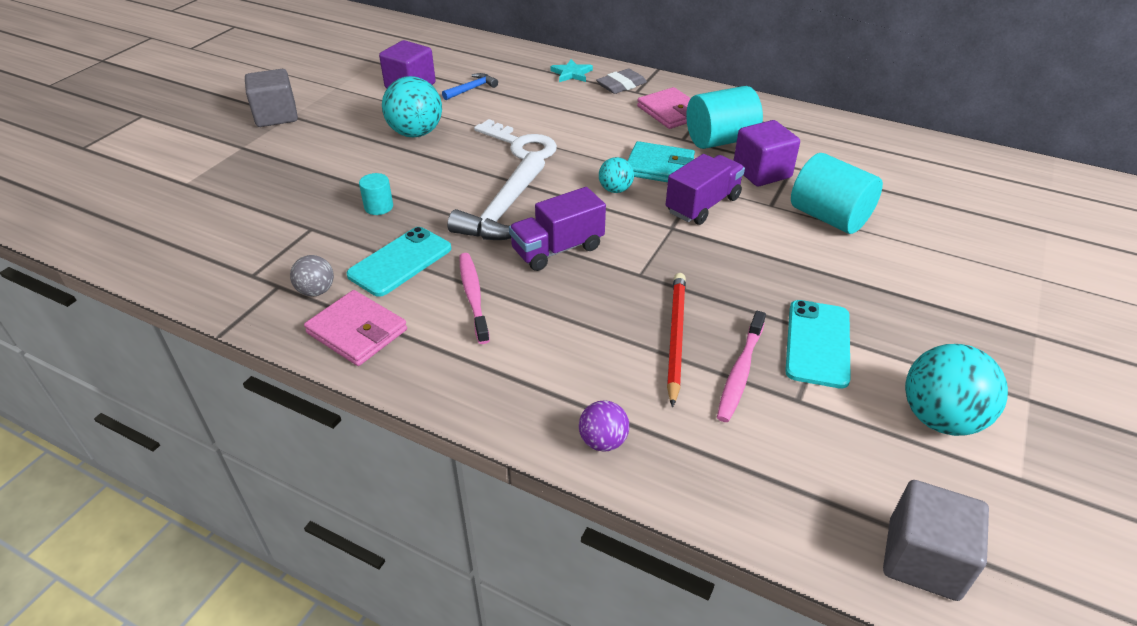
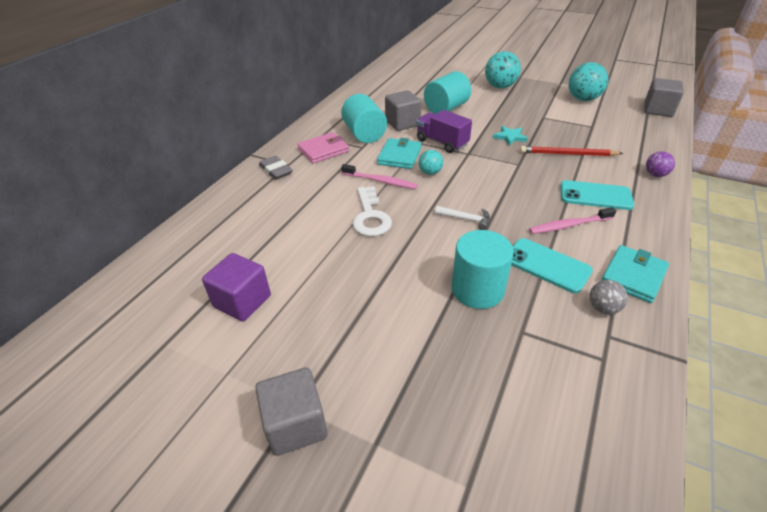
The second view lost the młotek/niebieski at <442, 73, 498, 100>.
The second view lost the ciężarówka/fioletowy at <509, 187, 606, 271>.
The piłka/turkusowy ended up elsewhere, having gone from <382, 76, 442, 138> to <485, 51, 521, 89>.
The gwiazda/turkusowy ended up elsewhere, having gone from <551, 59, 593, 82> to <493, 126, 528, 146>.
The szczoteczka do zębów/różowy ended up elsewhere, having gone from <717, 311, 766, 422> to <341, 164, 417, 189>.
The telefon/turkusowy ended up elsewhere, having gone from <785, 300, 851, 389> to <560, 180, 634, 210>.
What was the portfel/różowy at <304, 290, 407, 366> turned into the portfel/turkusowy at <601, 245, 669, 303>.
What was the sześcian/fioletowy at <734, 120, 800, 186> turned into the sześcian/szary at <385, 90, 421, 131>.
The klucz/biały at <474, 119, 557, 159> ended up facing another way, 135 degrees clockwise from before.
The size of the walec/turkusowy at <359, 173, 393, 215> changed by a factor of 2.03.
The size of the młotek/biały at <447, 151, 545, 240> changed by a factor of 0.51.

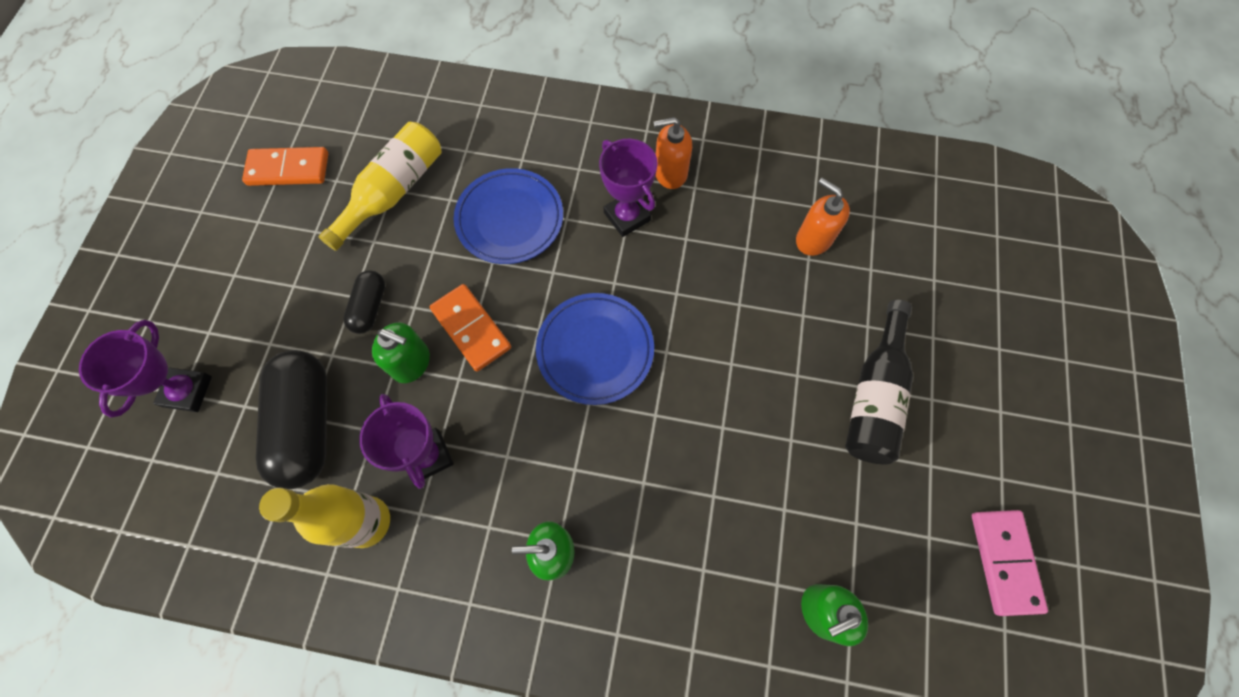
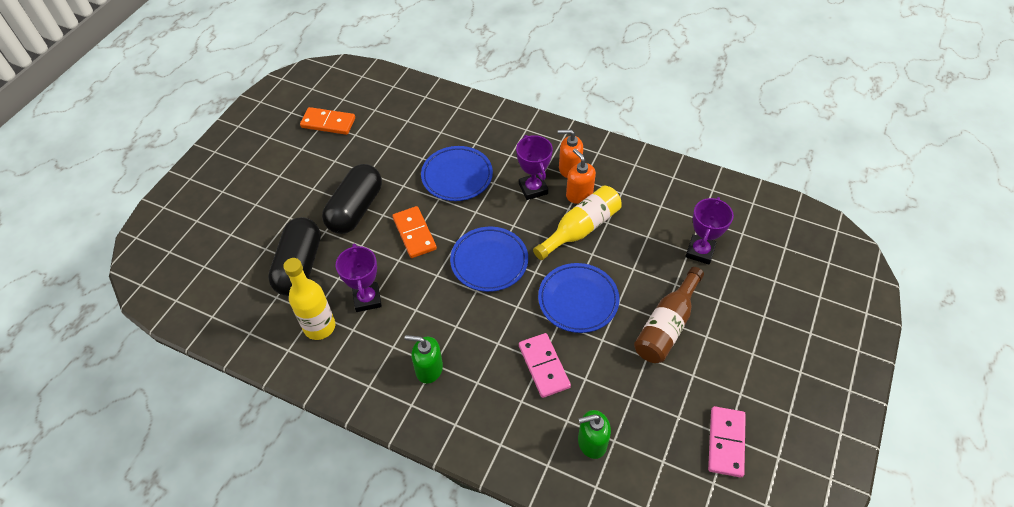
The second view lost the dozownik mydła/zielony at <372, 322, 430, 383>.
The second view gained the kostka domina/różowy at <519, 333, 571, 398>.
The second view gained the talerz/niebieski at <538, 263, 620, 333>.
The puchar/fioletowy ended up elsewhere, having gone from <79, 320, 212, 418> to <685, 197, 734, 265>.
The butelka/żółty ended up elsewhere, having gone from <319, 122, 441, 251> to <533, 186, 622, 260>.
The dozownik mydła/pomarańczowy ended up elsewhere, having gone from <796, 178, 850, 256> to <566, 148, 596, 204>.
What was the butelka/czarny at <845, 300, 913, 464> turned into the butelka/brązowy at <634, 267, 704, 363>.
The size of the kapsułka/czarny at <343, 270, 385, 334> changed by a factor of 1.93.

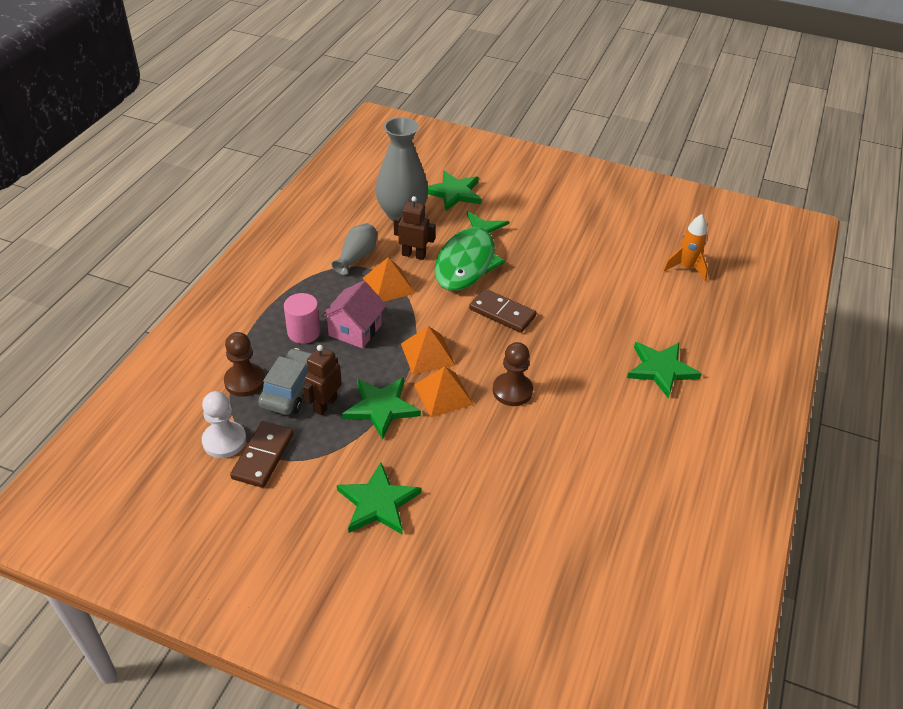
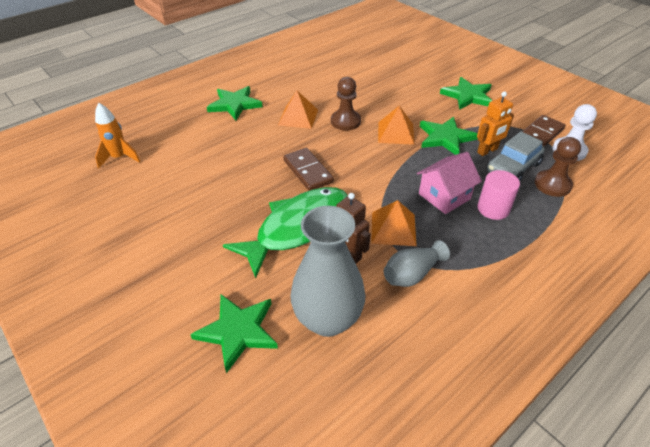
The piramida/pomarańczowy ended up elsewhere, having gone from <401, 326, 455, 374> to <278, 91, 318, 129>.
What was the robot/brązowy at <303, 345, 342, 416> turned into the robot/pomarańczowy at <477, 91, 514, 156>.

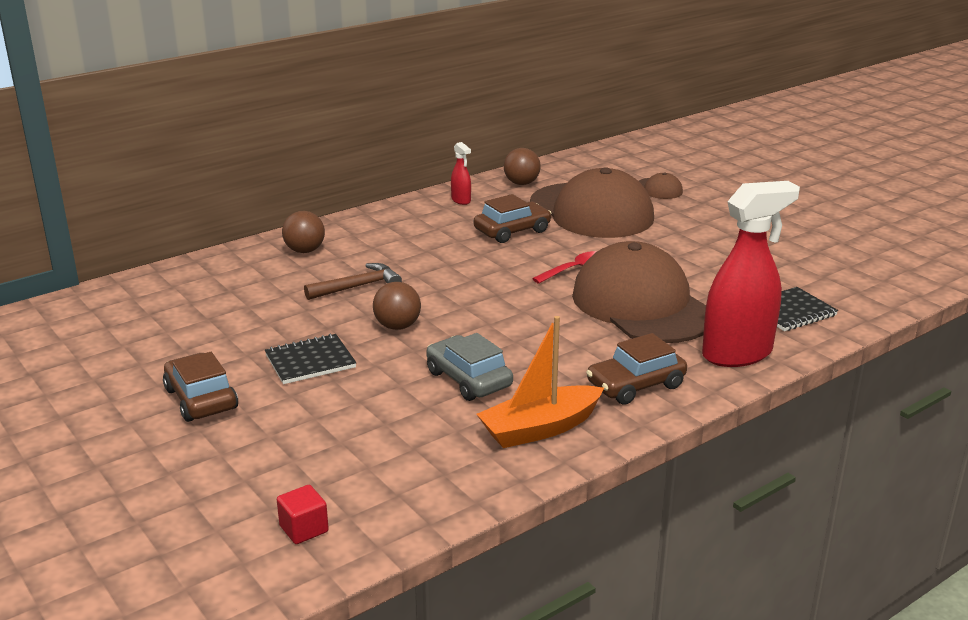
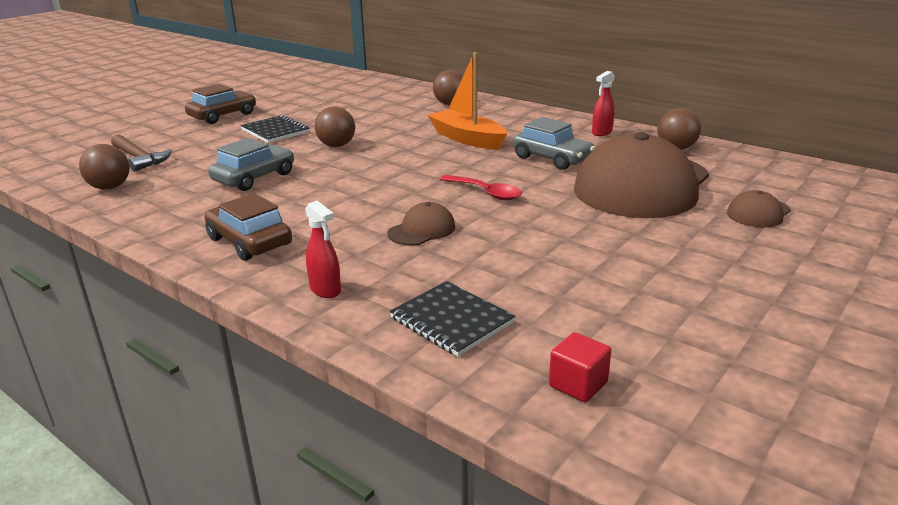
The second view gained the piłka/brązowy at <79, 144, 130, 190>.
The sześcian/czerwony ended up elsewhere, having gone from <277, 485, 329, 544> to <549, 332, 612, 403>.
The młotek/brązowy ended up elsewhere, having gone from <304, 263, 402, 300> to <111, 134, 172, 172>.
The łódka/pomarańczowy ended up elsewhere, having gone from <476, 316, 604, 448> to <428, 52, 507, 150>.
What was the samochód/brązowy at <474, 194, 552, 243> turned into the samochód/szary at <513, 117, 595, 170>.
The size of the czapka/brązowy at <572, 241, 706, 343> changed by a factor of 0.40.
The size of the spryskiwacz/czerwony at <702, 181, 800, 367> changed by a factor of 0.43.

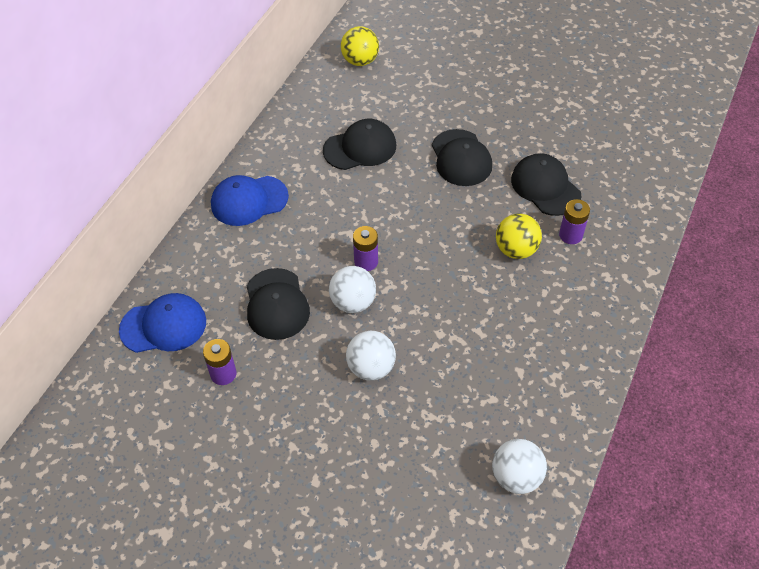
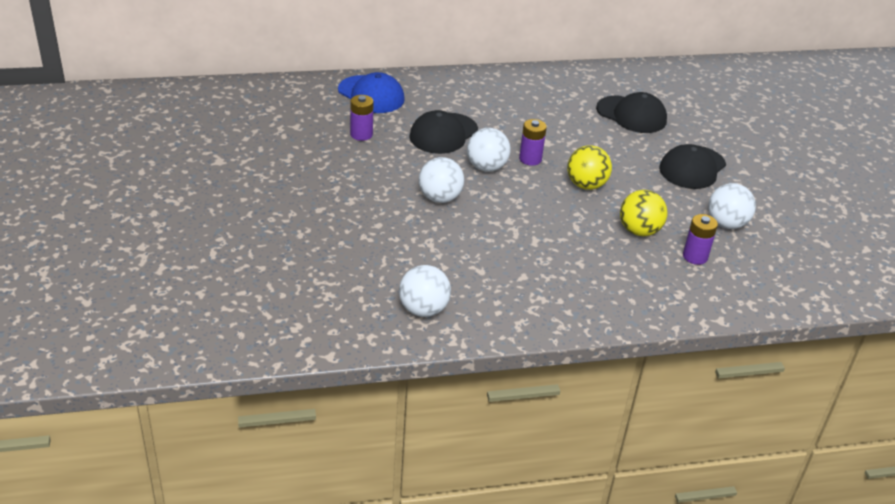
The second view lost the czapka/niebieski at <211, 175, 289, 226>.
The piłka/żółty ended up elsewhere, having gone from <341, 26, 379, 66> to <567, 145, 612, 190>.
Where the czapka/czarny stood at <511, 153, 581, 216>, the piłka/biały came to stand at <708, 183, 756, 229>.

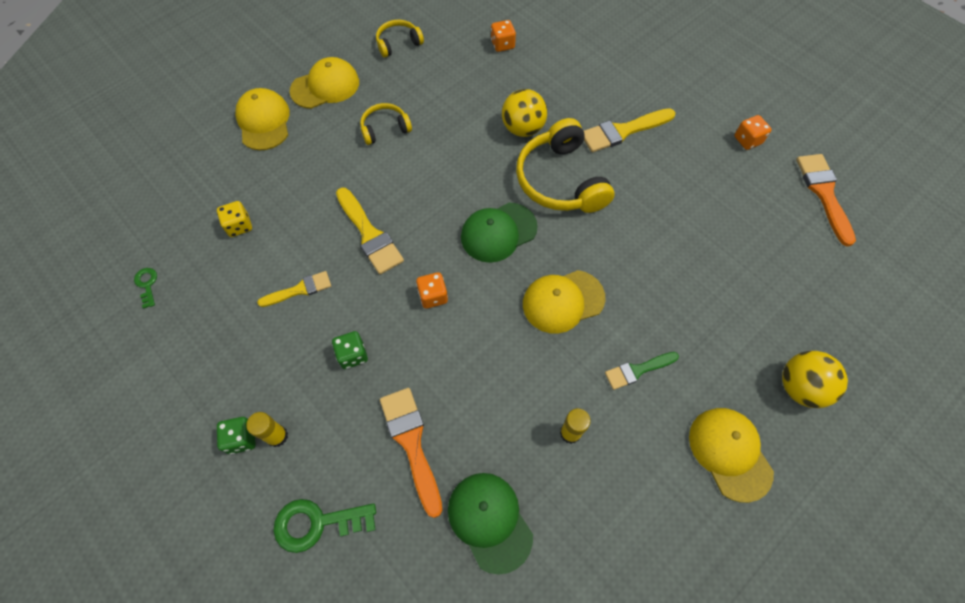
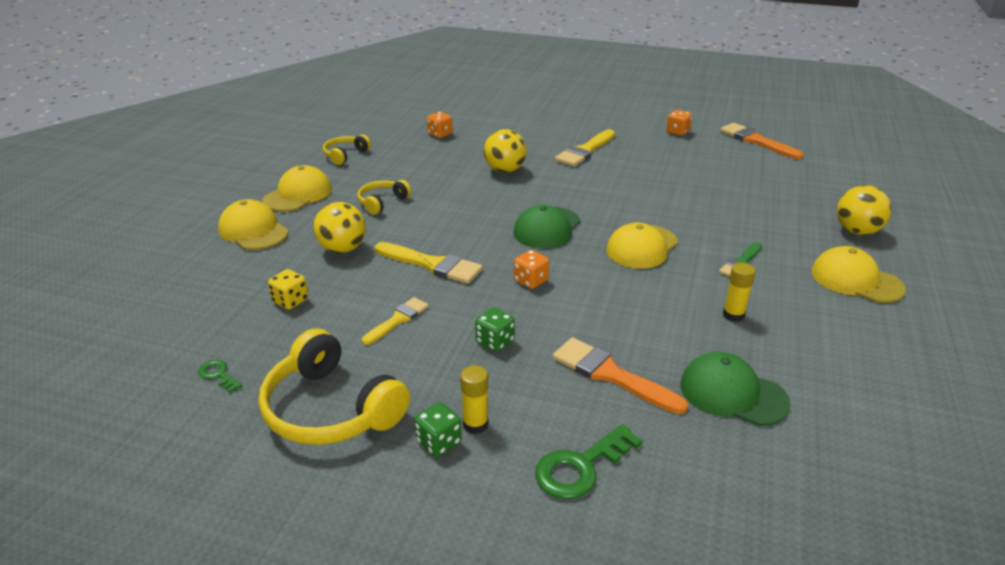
The second view gained the piłka/żółty at <313, 202, 366, 253>.
The słuchawki/żółty ended up elsewhere, having gone from <516, 118, 614, 213> to <259, 328, 410, 445>.

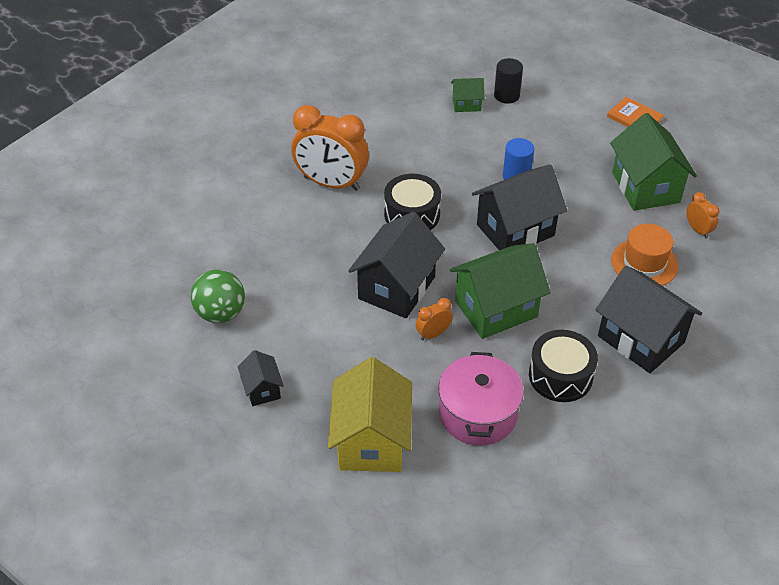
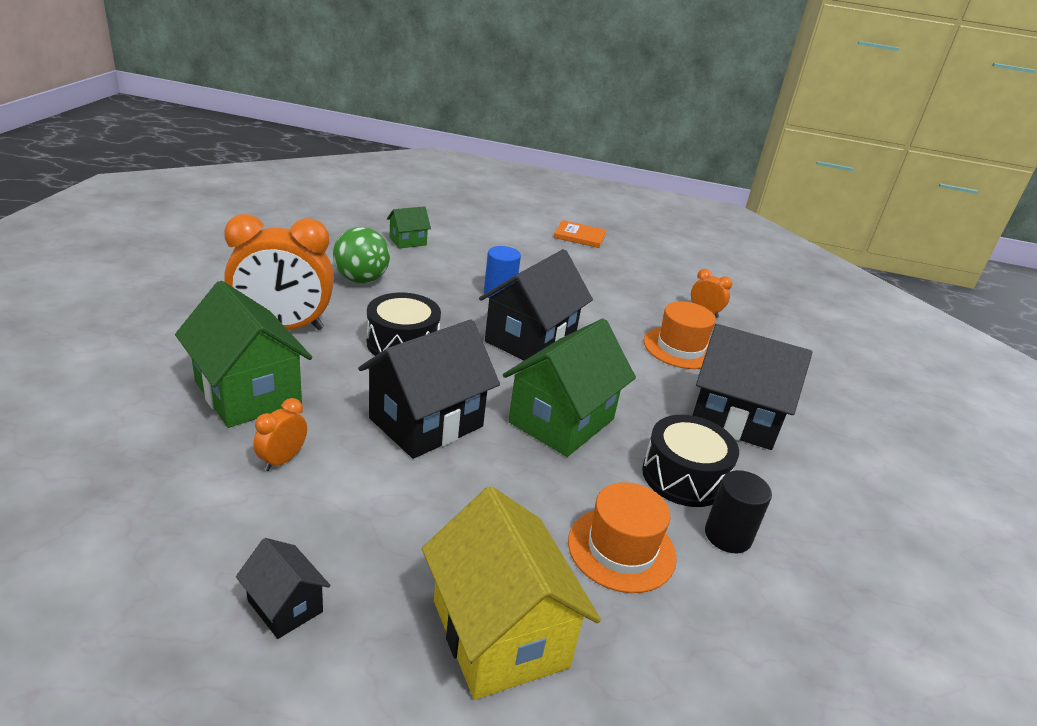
The piłka/zielony ended up elsewhere, having gone from <191, 269, 245, 323> to <333, 227, 390, 283>.
The budzik/pomarańczowy ended up elsewhere, having gone from <416, 298, 453, 341> to <253, 398, 307, 471>.
The walec/czarny ended up elsewhere, having gone from <494, 58, 523, 104> to <705, 470, 772, 553>.
The domek/zielony ended up elsewhere, having gone from <610, 113, 697, 211> to <175, 281, 312, 428>.
Where the garnek/różowy stood at <438, 352, 524, 446>, the kapelusz/pomarańczowy came to stand at <568, 482, 677, 593>.
The domek/czarny at <348, 212, 445, 318> ended up facing another way, 45 degrees clockwise from before.

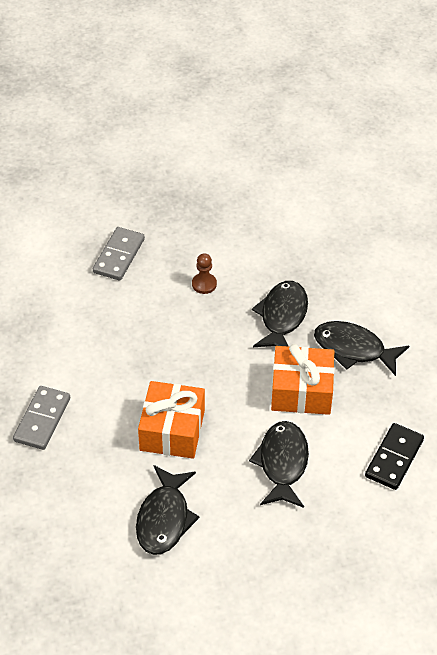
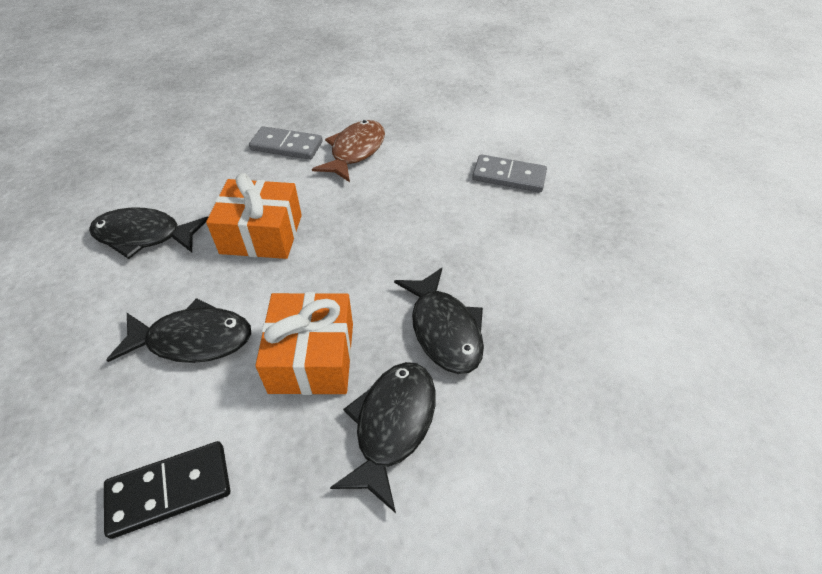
The second view lost the pionek/brązowy at <192, 253, 217, 294>.
The second view gained the ryba/brązowy at <312, 120, 385, 182>.
The ryba/czarny at <252, 281, 308, 347> ended up facing another way, 60 degrees clockwise from before.
The kostka domina/czarny at <365, 423, 424, 490> ended up facing another way, 45 degrees counterclockwise from before.

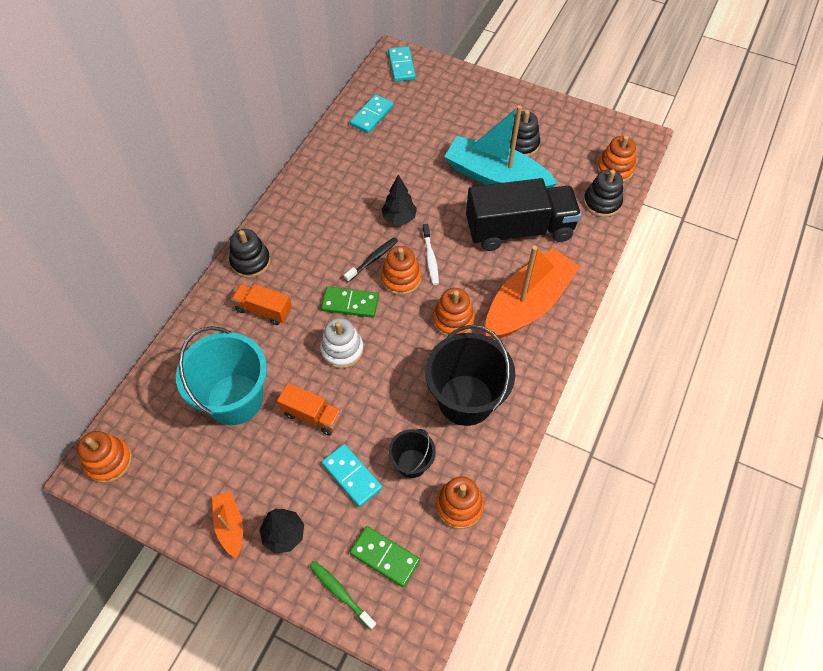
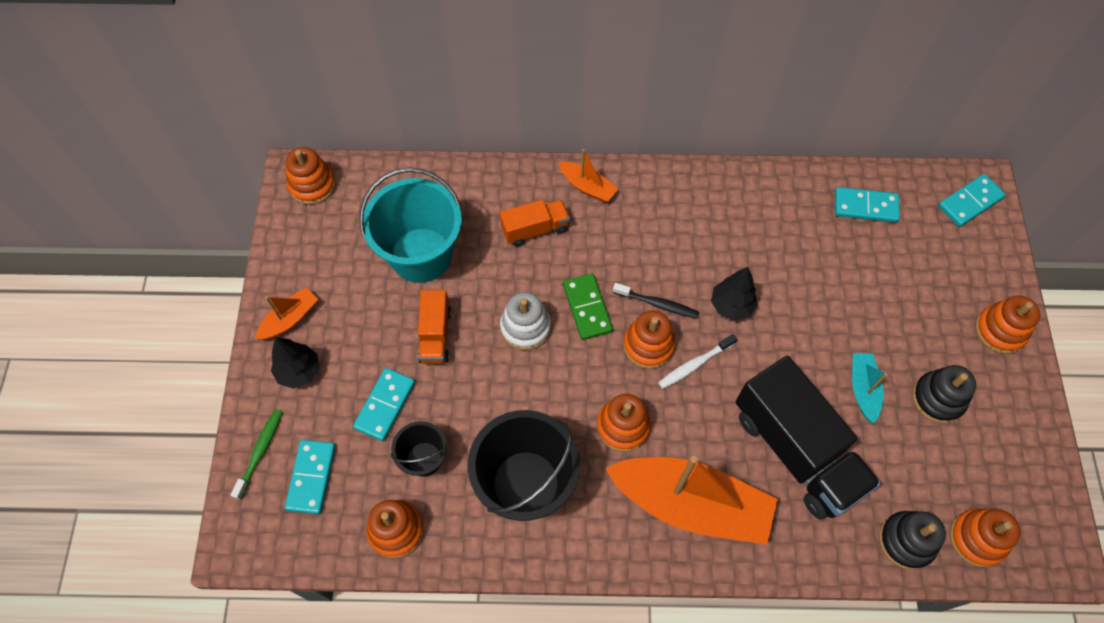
The second view gained the zabawka nakładanka/pomarańczowy at <975, 296, 1040, 354>.
Where the zabawka nakładanka/czarny stood at <229, 229, 271, 278>, the łódka/pomarańczowy came to stand at <558, 149, 618, 202>.
What was the kostka domina/zielony at <350, 526, 420, 587> turned into the kostka domina/turkusowy at <285, 440, 336, 514>.
The ciężarówka/pomarańczowy at <231, 284, 292, 325> ended up facing another way, 75 degrees clockwise from before.
The size of the łódka/turkusowy at <444, 105, 558, 189> changed by a factor of 0.46.

